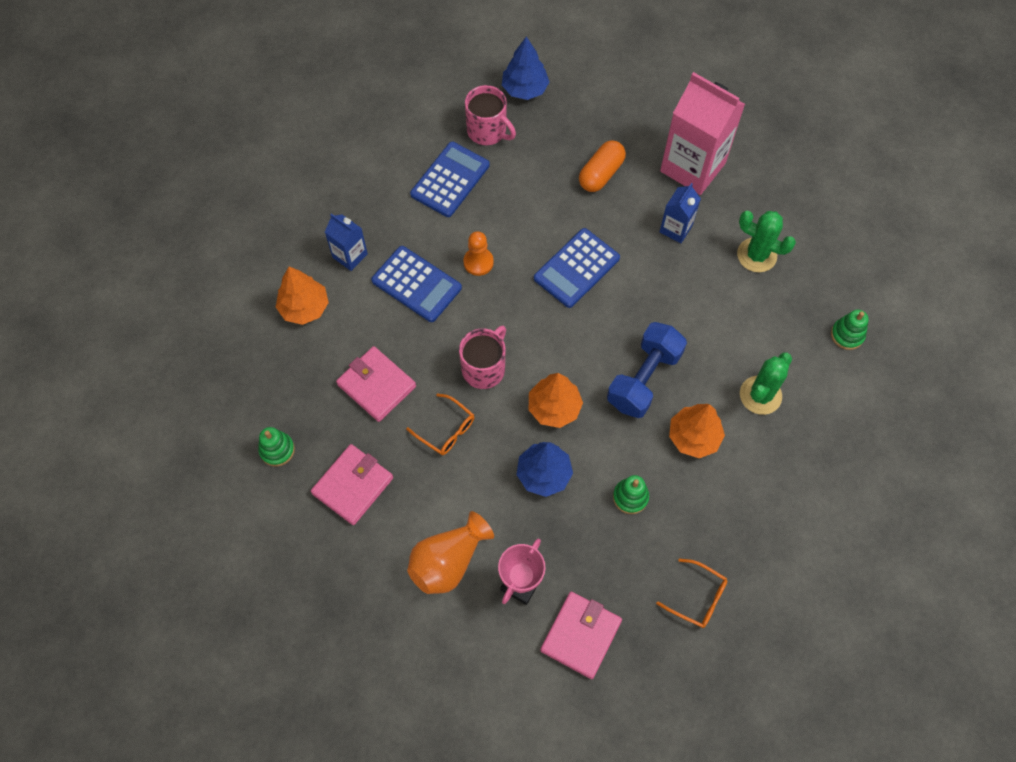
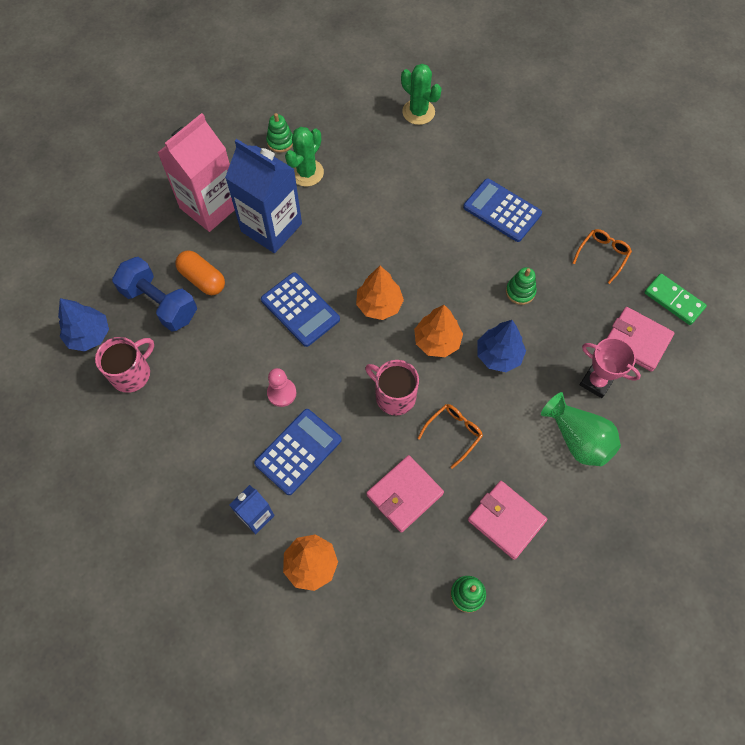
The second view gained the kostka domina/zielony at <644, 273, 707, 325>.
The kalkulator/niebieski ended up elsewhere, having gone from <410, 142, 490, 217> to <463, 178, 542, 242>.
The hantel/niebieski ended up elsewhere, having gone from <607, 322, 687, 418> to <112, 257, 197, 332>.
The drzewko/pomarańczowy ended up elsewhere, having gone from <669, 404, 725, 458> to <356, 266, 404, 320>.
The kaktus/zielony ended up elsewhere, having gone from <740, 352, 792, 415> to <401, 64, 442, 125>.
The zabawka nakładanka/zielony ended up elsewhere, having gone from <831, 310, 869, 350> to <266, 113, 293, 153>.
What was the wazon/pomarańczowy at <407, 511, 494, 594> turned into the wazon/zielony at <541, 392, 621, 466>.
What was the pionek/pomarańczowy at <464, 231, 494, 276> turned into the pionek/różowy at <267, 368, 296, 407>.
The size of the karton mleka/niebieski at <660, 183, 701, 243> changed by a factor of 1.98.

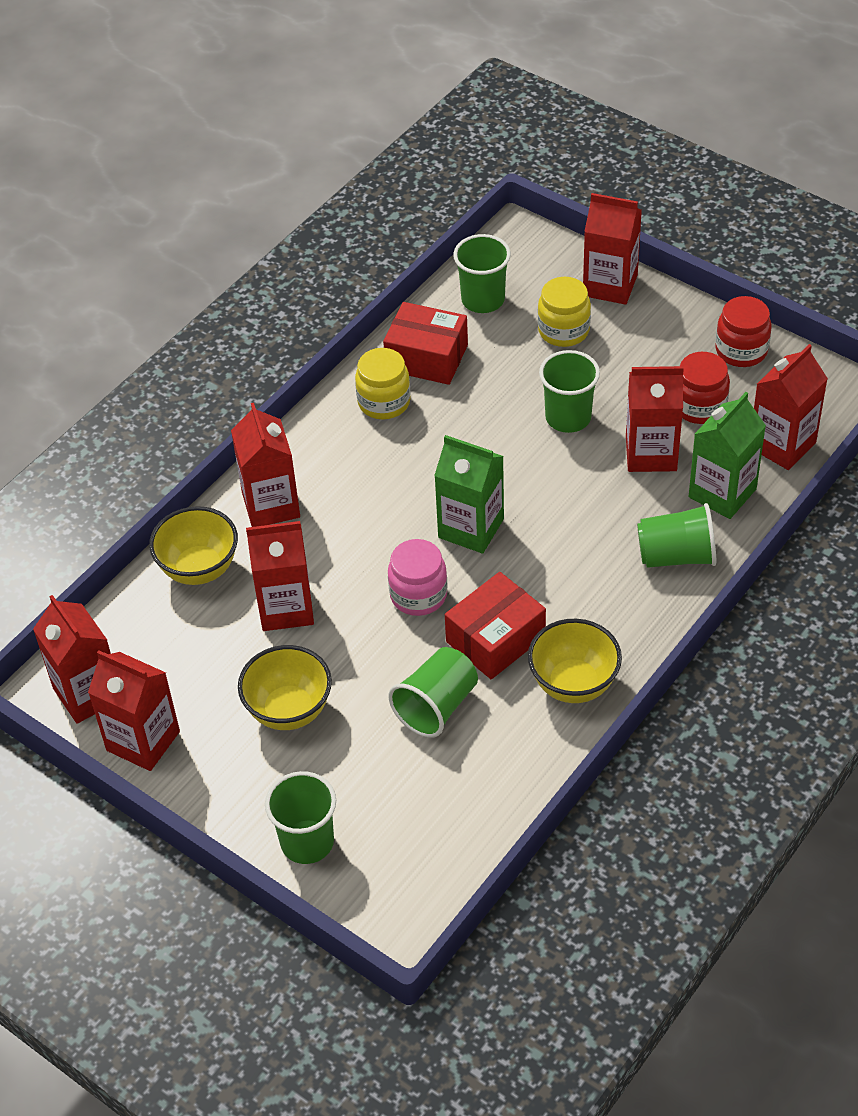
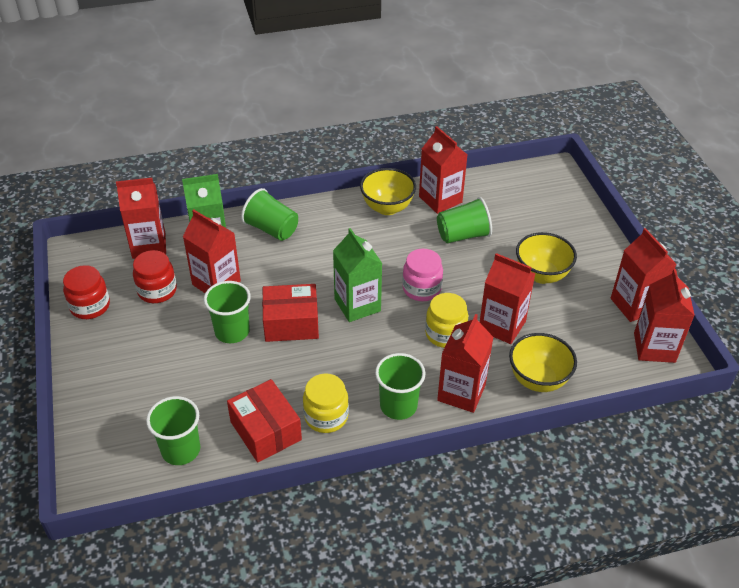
The szklanka/zielony ended up elsewhere, having gone from <265, 771, 336, 864> to <375, 353, 425, 420>.
The pudełko/czerwony ended up elsewhere, having gone from <445, 572, 546, 679> to <262, 284, 319, 342>.
The słoik/żółty ended up elsewhere, having gone from <538, 277, 591, 347> to <425, 293, 468, 348>.
The karton mleka/czerwony ended up elsewhere, having gone from <583, 193, 642, 305> to <419, 126, 467, 214>.

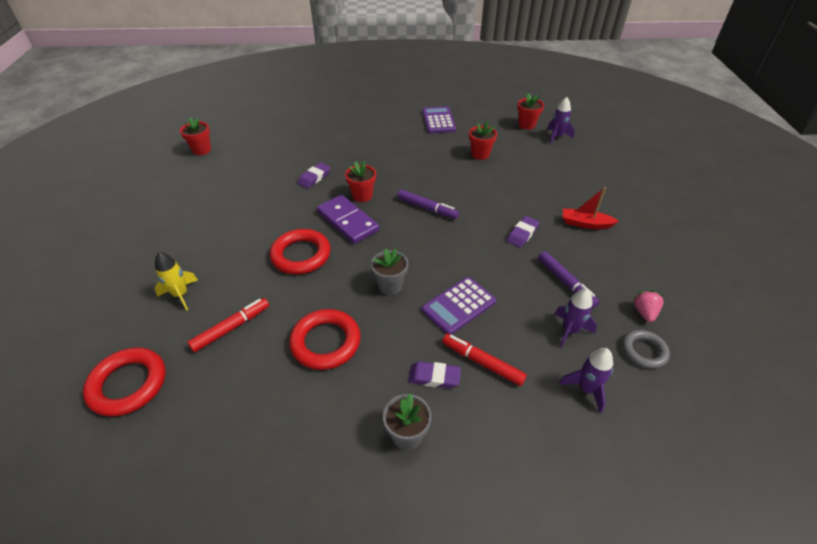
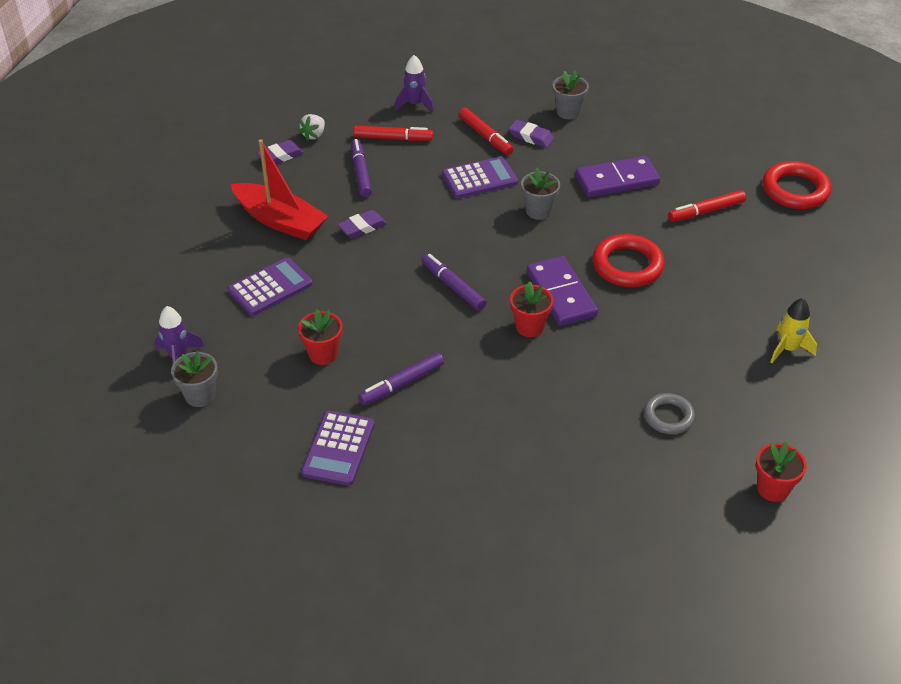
The second view gained the kalkulator/fioletowy at <228, 257, 313, 316>.
The second view gained the flamaster/fioletowy at <358, 352, 444, 405>.
The rakieta/żółty ended up elsewhere, having gone from <154, 252, 198, 311> to <770, 298, 817, 363>.
The gumka do mazania/fioletowy ended up elsewhere, having gone from <298, 163, 330, 188> to <257, 140, 304, 164>.
The pierścień/szary ended up elsewhere, having gone from <622, 330, 670, 369> to <644, 393, 695, 434>.
Where the pierścień/czerwony stood at <289, 309, 360, 370>, the kostka domina/fioletowy came to stand at <575, 156, 660, 197>.
Where the rakieta/fioletowy stood at <555, 288, 597, 348>, the flamaster/czerwony came to stand at <354, 126, 433, 141>.
What was the doniczka/czerwony at <518, 94, 544, 130> turned into the doniczka/szary at <171, 351, 218, 407>.
What was the truskawka/różowy at <633, 290, 664, 322> turned into the truskawka/biały at <298, 114, 325, 141>.
The size of the łódka/czerwony at <563, 187, 619, 229> changed by a factor of 1.69.

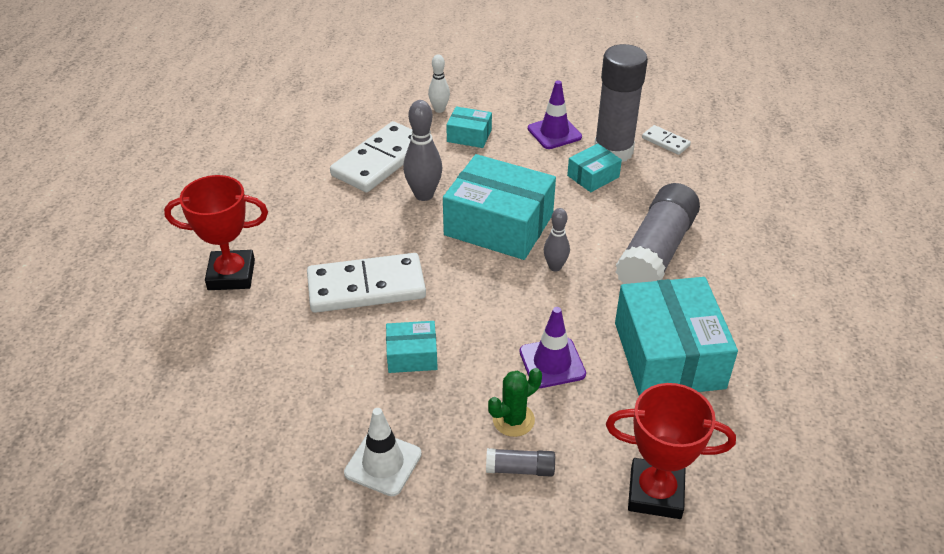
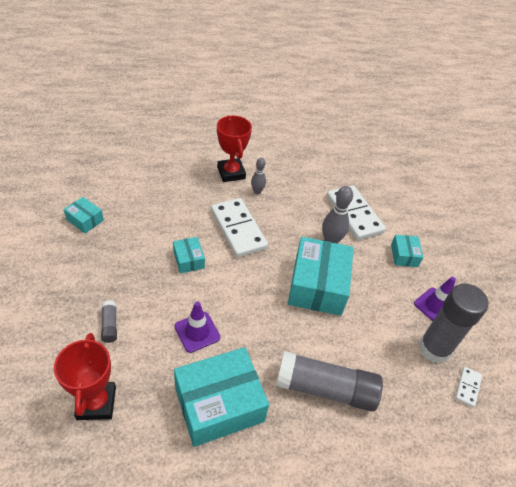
The second view lost the pachołek/biały at <344, 408, 422, 496>.
The second view lost the kręgiel/biały at <428, 54, 450, 113>.
The second view lost the kaktus/zielony at <488, 368, 542, 437>.
The kręgiel/szary ended up elsewhere, having gone from <544, 208, 570, 271> to <251, 158, 266, 194>.
The pudełko/turkusowy ended up elsewhere, having gone from <567, 144, 622, 192> to <64, 197, 104, 233>.
The kostka domina/biały at <330, 121, 412, 192> ended up facing another way, 45 degrees clockwise from before.

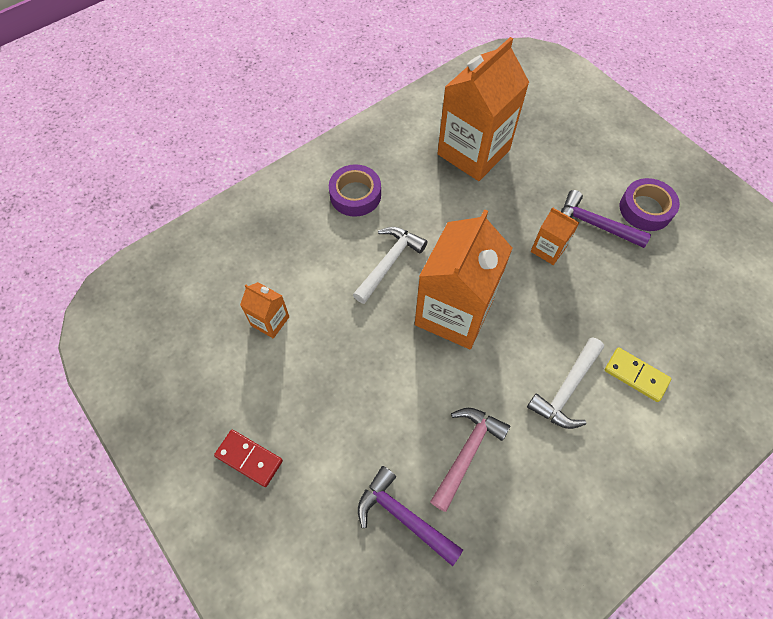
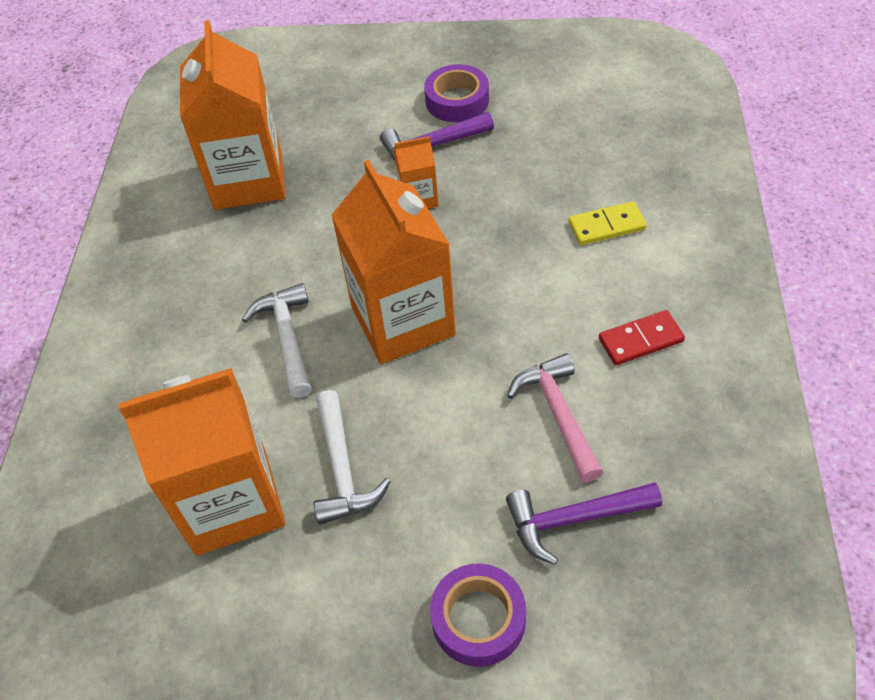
The kostka domina/czerwony ended up elsewhere, having gone from <214, 430, 283, 487> to <599, 310, 685, 365>.
The taśma klejąca/fioletowy ended up elsewhere, having gone from <329, 164, 381, 217> to <430, 564, 526, 667>.
The młotek/biały ended up elsewhere, having gone from <527, 337, 604, 429> to <314, 390, 391, 525>.
The size of the karton mleka/pomarańczowy at <240, 282, 289, 339> changed by a factor of 2.17.

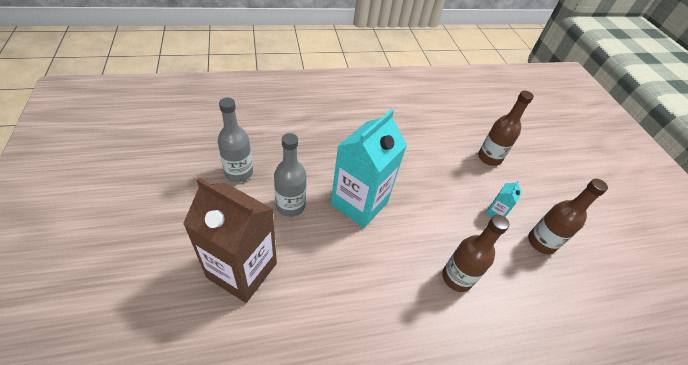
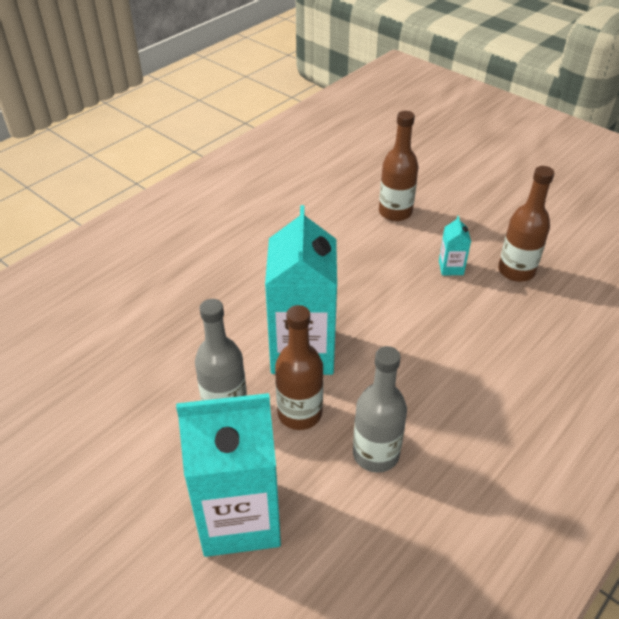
The butelka/szary ended up elsewhere, having gone from <218, 98, 253, 182> to <353, 346, 407, 473>.
The butelka/brązowy ended up elsewhere, having gone from <442, 215, 509, 292> to <275, 305, 323, 430>.
What was the karton mleka/brązowy at <183, 178, 277, 303> turned into the karton mleka/turkusowy at <176, 393, 281, 557>.

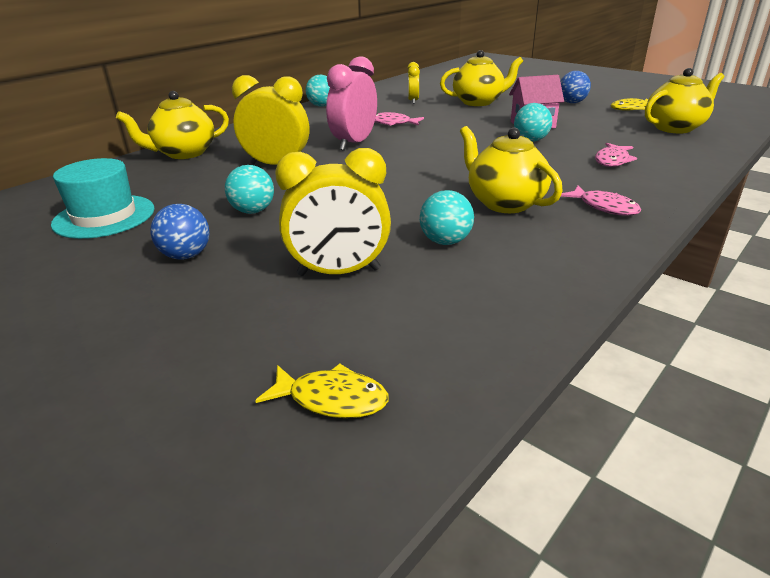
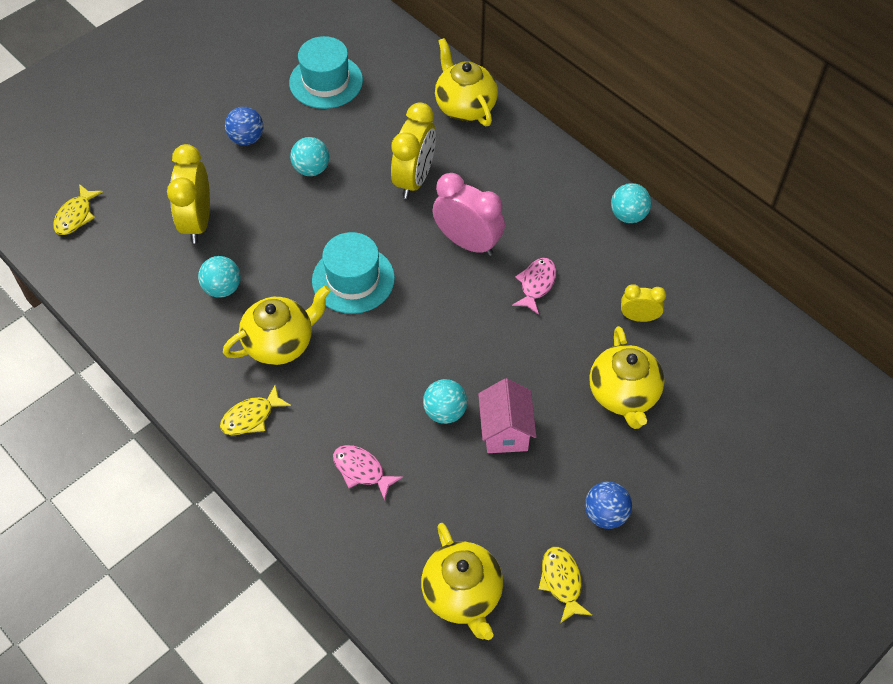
The second view gained the kapelusz/turkusowy at <312, 232, 395, 314>.
What was the ryba/różowy at <561, 186, 641, 216> turned into the ryba/żółty at <220, 385, 291, 435>.

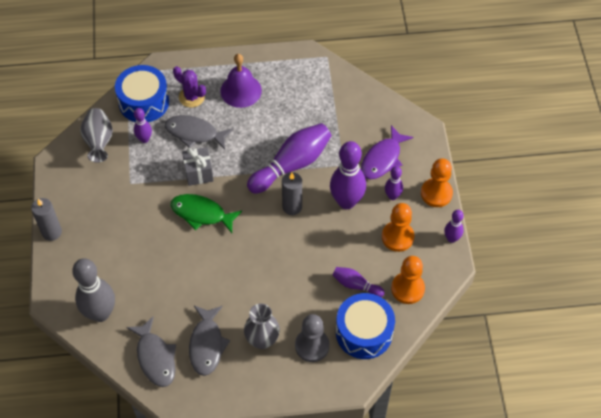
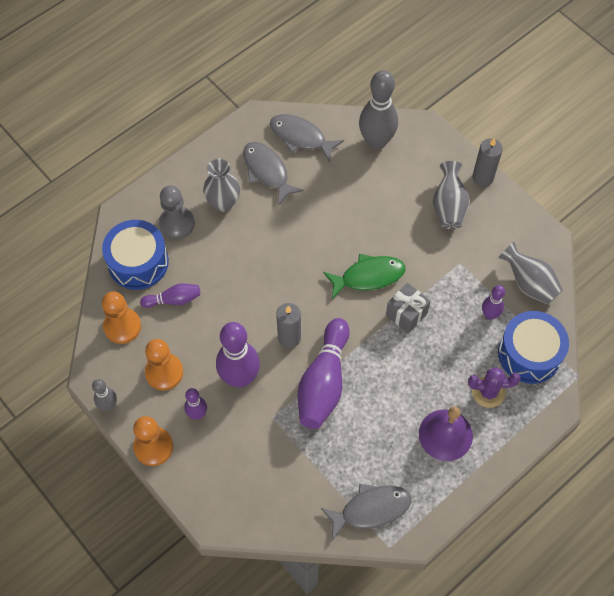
The second view lost the ryba/fioletowy at <361, 125, 413, 179>.
The second view gained the wazon/szary at <433, 161, 470, 229>.
The ryba/szary ended up elsewhere, having gone from <164, 115, 233, 150> to <321, 484, 412, 541>.
What was the kręgiel/fioletowy at <444, 210, 464, 243> turned into the kręgiel/szary at <92, 379, 117, 411>.

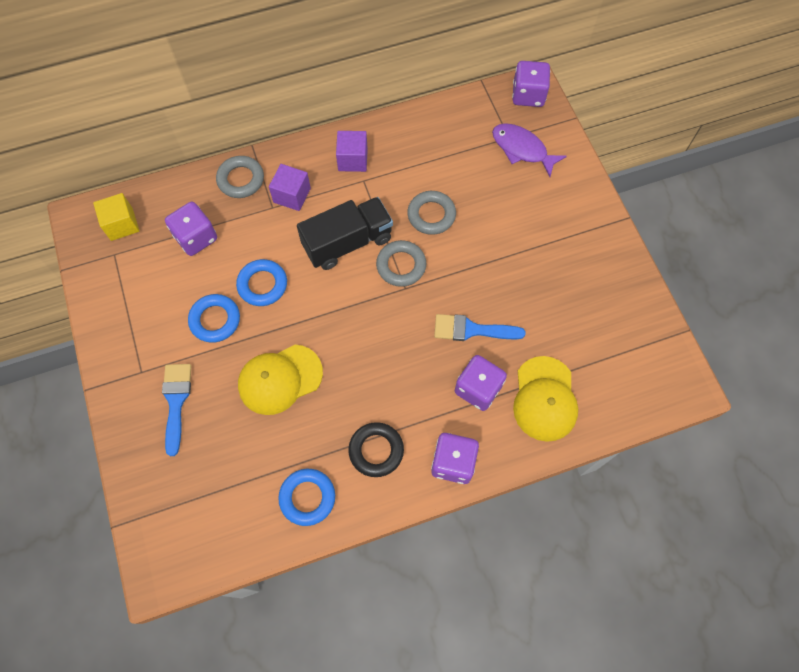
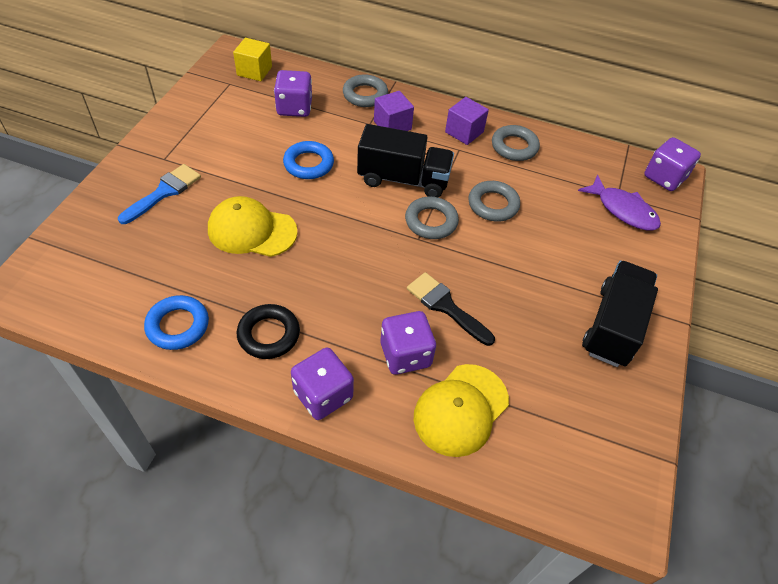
The second view lost the pierścień/niebieski at <188, 294, 240, 343>.
The second view gained the pierścień/szary at <492, 125, 540, 161>.
The second view gained the ciężarówka/czarny at <582, 260, 658, 367>.
What was the pędzel/niebieski at <434, 314, 526, 341> turned into the pędzel/czarny at <407, 272, 495, 346>.
The ryba/fioletowy at <492, 123, 567, 177> ended up facing another way, 150 degrees clockwise from before.

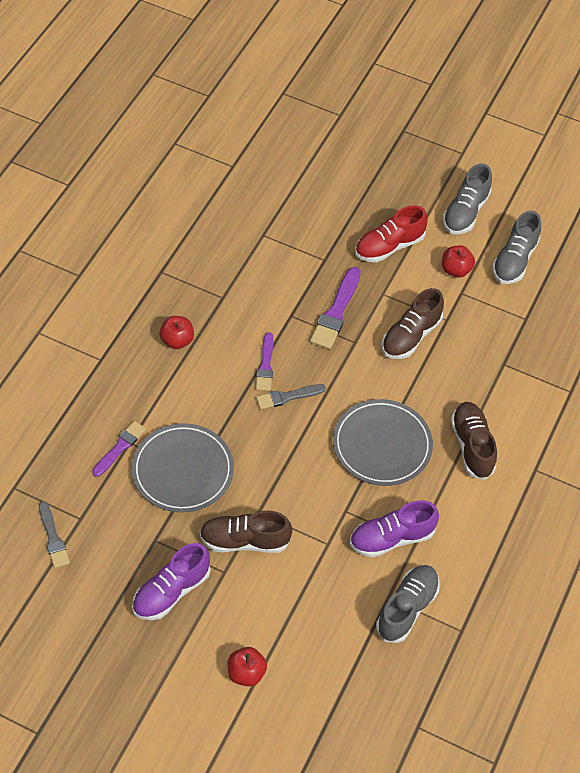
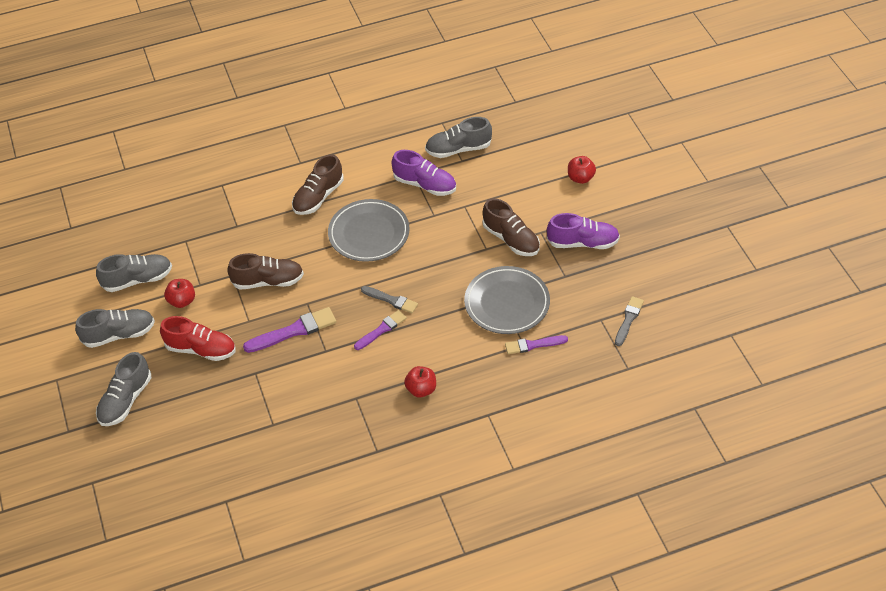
The second view gained the but/szary at <96, 352, 151, 426>.

